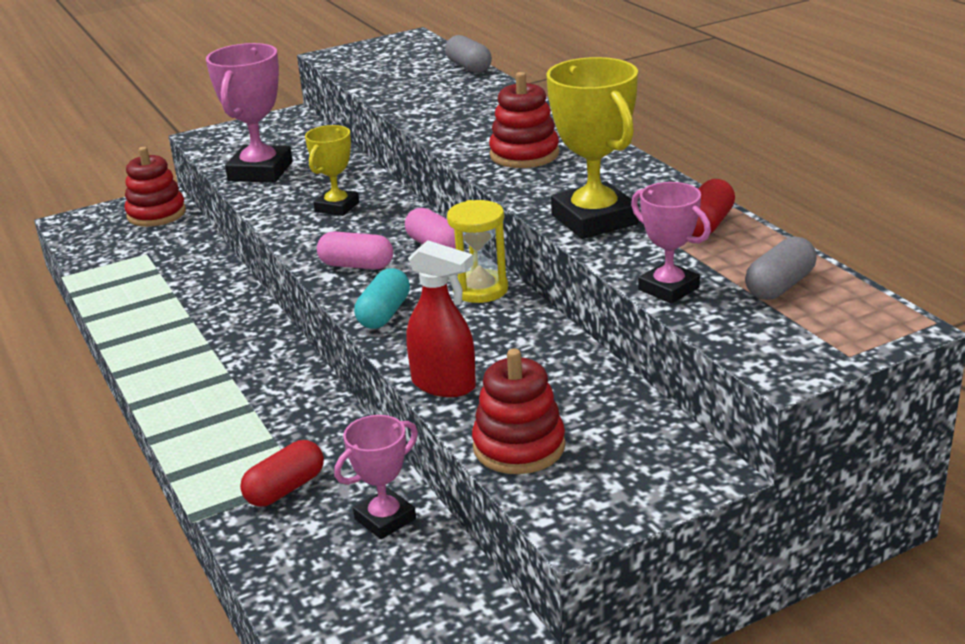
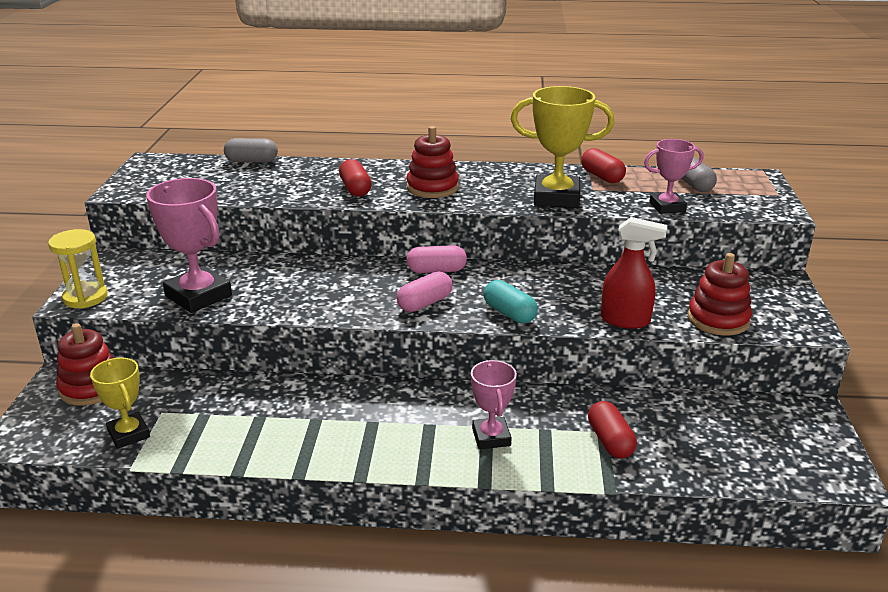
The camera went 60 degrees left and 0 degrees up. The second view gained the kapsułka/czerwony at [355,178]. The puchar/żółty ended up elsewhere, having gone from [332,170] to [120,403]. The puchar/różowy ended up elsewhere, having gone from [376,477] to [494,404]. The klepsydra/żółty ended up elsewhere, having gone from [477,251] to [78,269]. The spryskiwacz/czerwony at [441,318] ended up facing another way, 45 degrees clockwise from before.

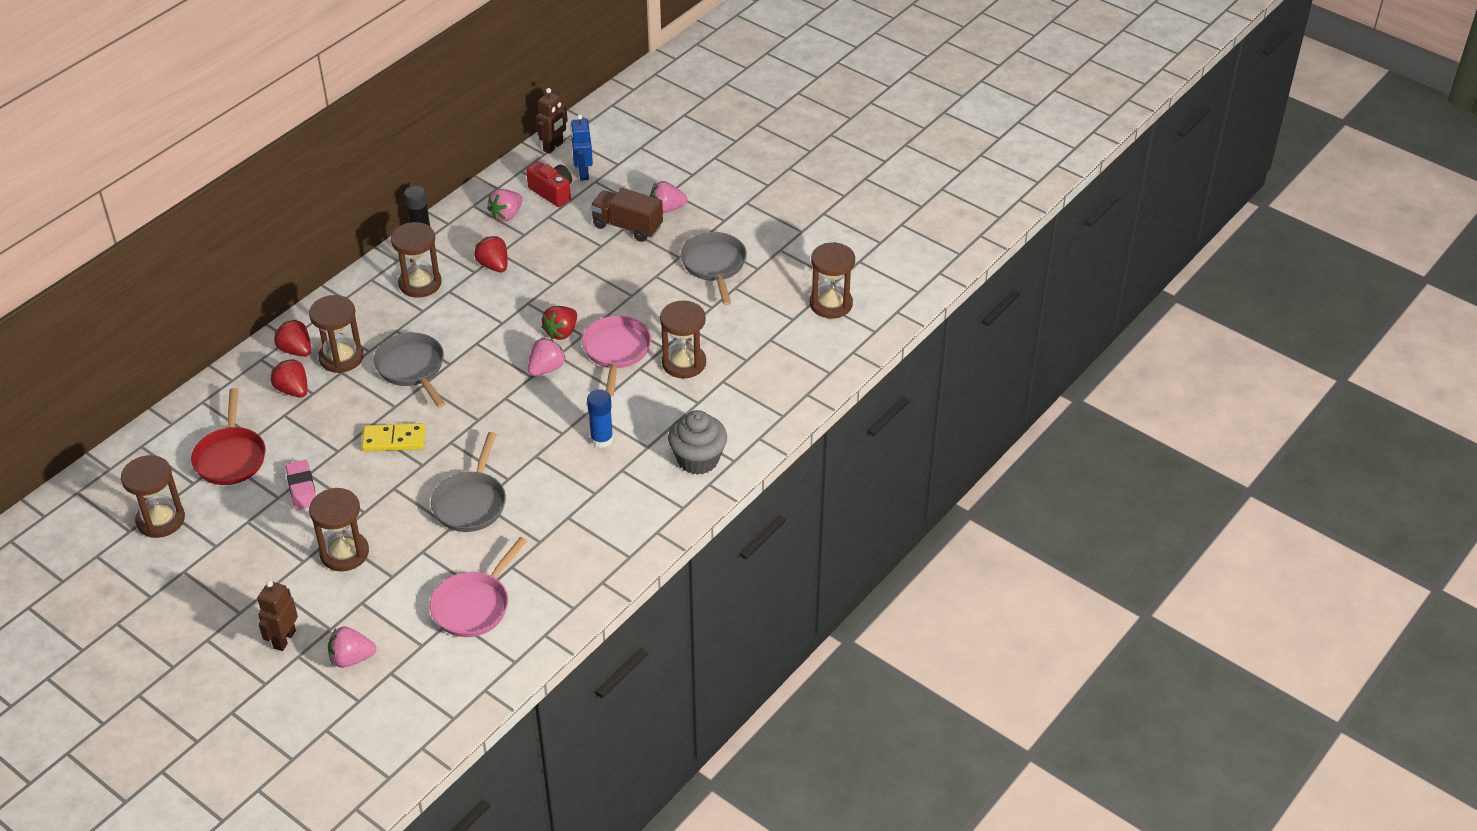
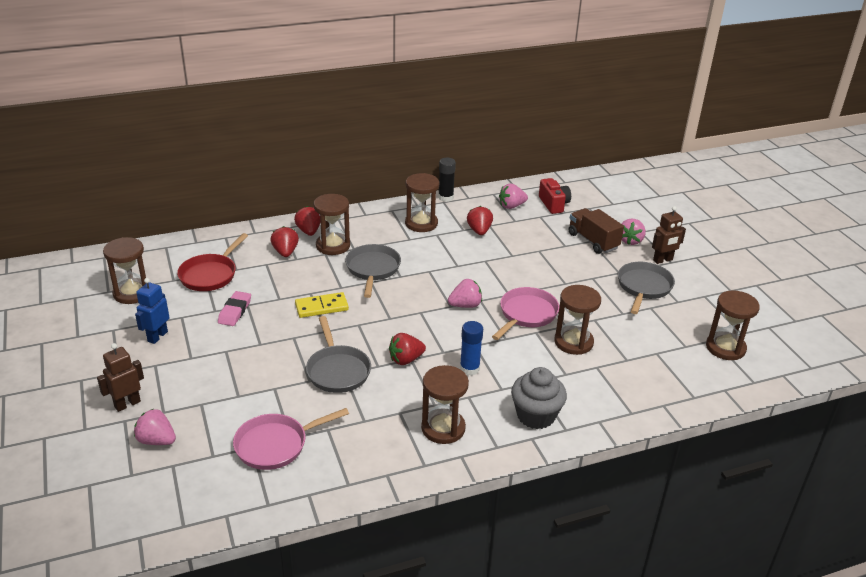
The camera went 30 degrees right and 10 degrees down. The klepsydra/brązowy ended up elsewhere, having gone from [339,529] to [445,404]. The robot/brązowy ended up elsewhere, having gone from [552,121] to [669,235]. The truskawka/czerwony ended up elsewhere, having gone from [559,323] to [407,349]. The robot/niebieski ended up elsewhere, having gone from [581,147] to [152,311]. The kostka domina/żółty at [393,437] ended up facing another way, 45 degrees counterclockwise from before. The patelnia/szary at [468,482] ended up facing another way, 60 degrees counterclockwise from before. The truskawka/różowy at [669,197] ended up facing another way, 90 degrees counterclockwise from before.

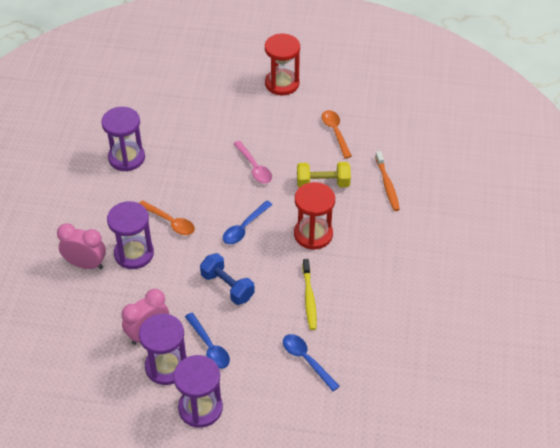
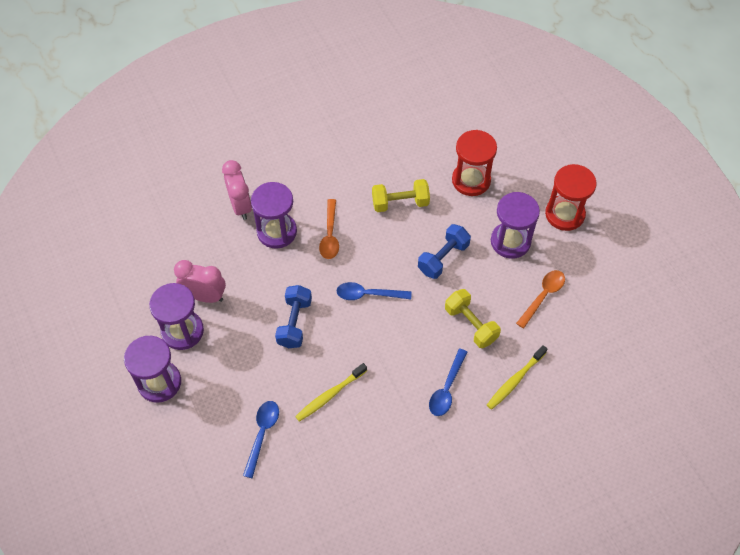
The camera went 55 degrees right and 10 degrees up. The second view gained the hantel/żółty at [401,195]. The klepsydra/fioletowy ended up elsewhere, having gone from [123,139] to [515,225]. The łyżka/niebieski ended up elsewhere, having gone from [207,341] to [448,382]. The klepsydra/czerwony ended up elsewhere, having gone from [314,216] to [474,163]. Where the łyżka/różowy stood at [252,162], the hantel/niebieski came to stand at [444,251]. What was the szczoteczka do zębów/pomarańczowy at [387,181] turned into the szczoteczka do zębów/żółty at [517,377].

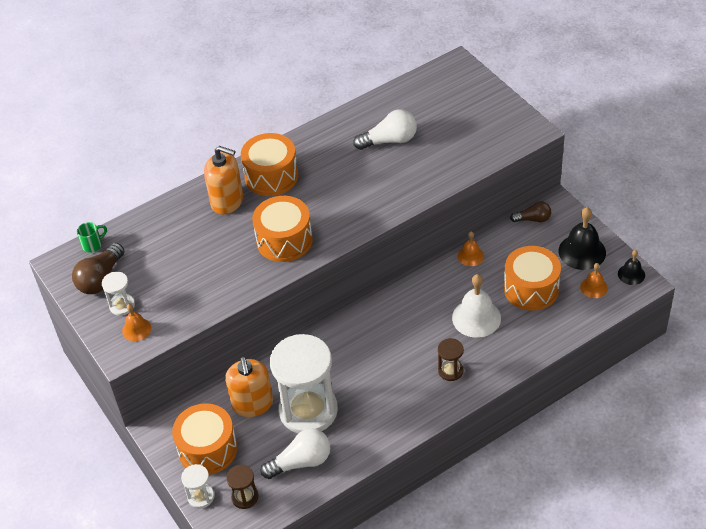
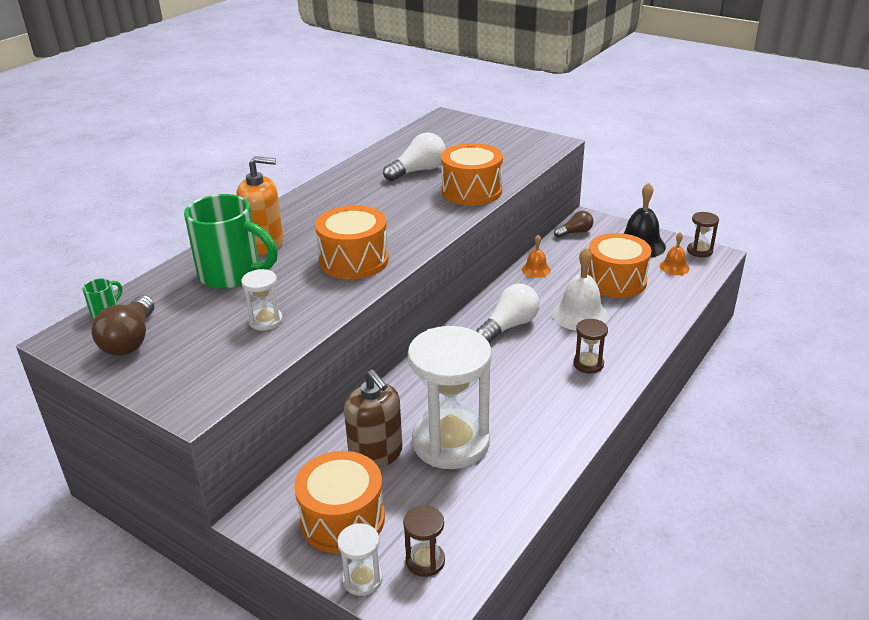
The camera went 25 degrees left and 15 degrees down. The second view lost the dzwonek/pomarańczowy at [136,322]. The second view gained the kubek/zielony at [231,241]. The klepsydra/biały ended up elsewhere, having gone from [118,293] to [262,300]. The bęben/pomarańczowy ended up elsewhere, having gone from [269,164] to [472,174]. The żarówka/biały ended up elsewhere, having gone from [295,453] to [508,313]. Where the dzwonek/czarny stood at [631,267], the klepsydra/brązowy came to stand at [703,234]. What was the dozownik mydła/pomarańczowy at [249,387] turned into the dozownik mydła/brązowy at [373,419].

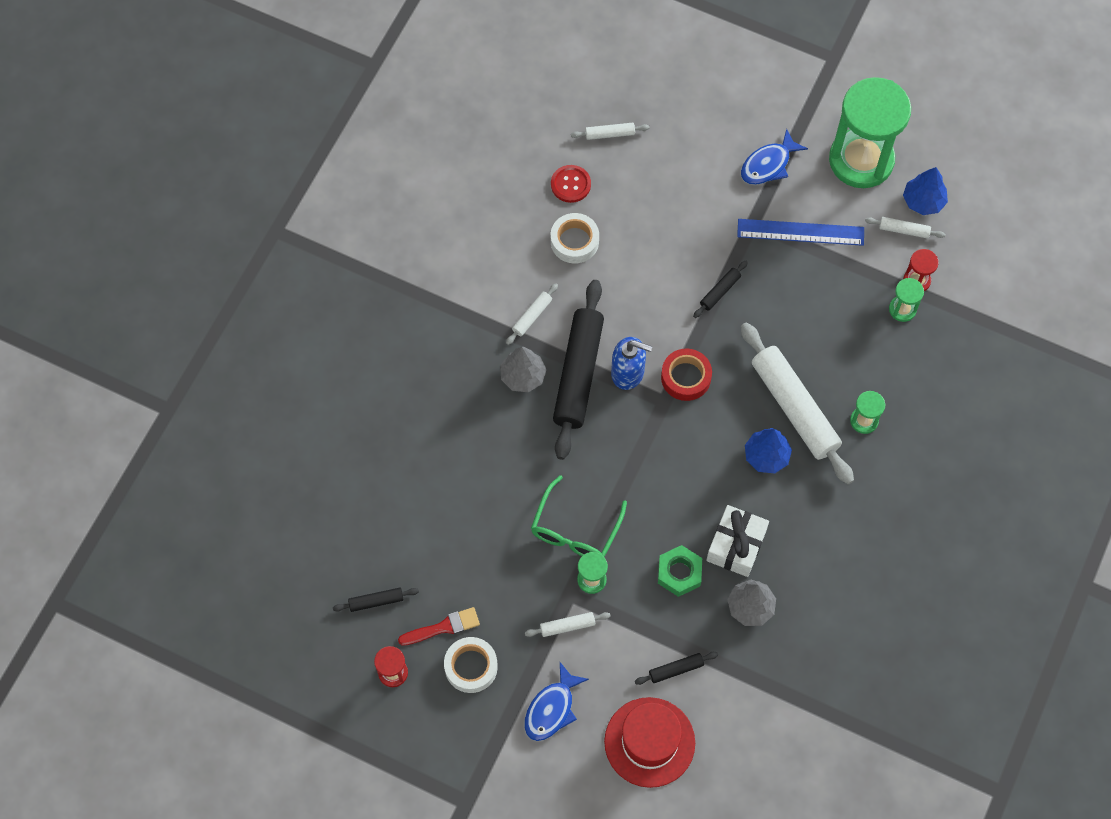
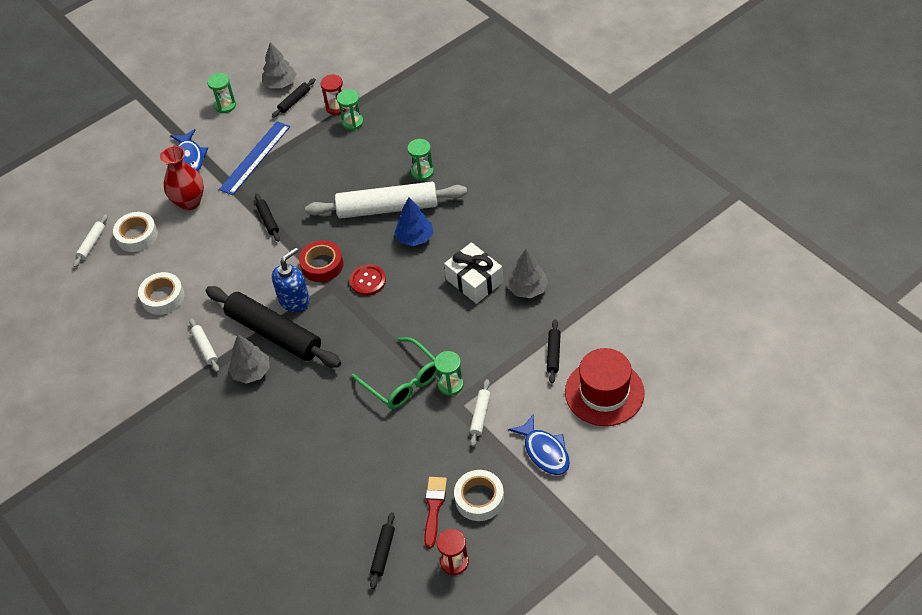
The camera went 60 degrees left and 15 degrees down. The second view lost the nakrętka/zielony at [680,571]. The second view gained the taśma klejąca/biały at [135,232]. The second view gained the wazon/czerwony at [182,178]. The guzik/czerwony ended up elsewhere, having gone from [571,184] to [368,280]. What was the wałek do ciasta/biały at [905,228] turned into the wałek do ciasta/czarny at [294,98]. What was the drzewko/niebieski at [925,191] turned into the drzewko/szary at [279,65]. The size of the klepsydra/zielony at [870,132] changed by a factor of 0.41.

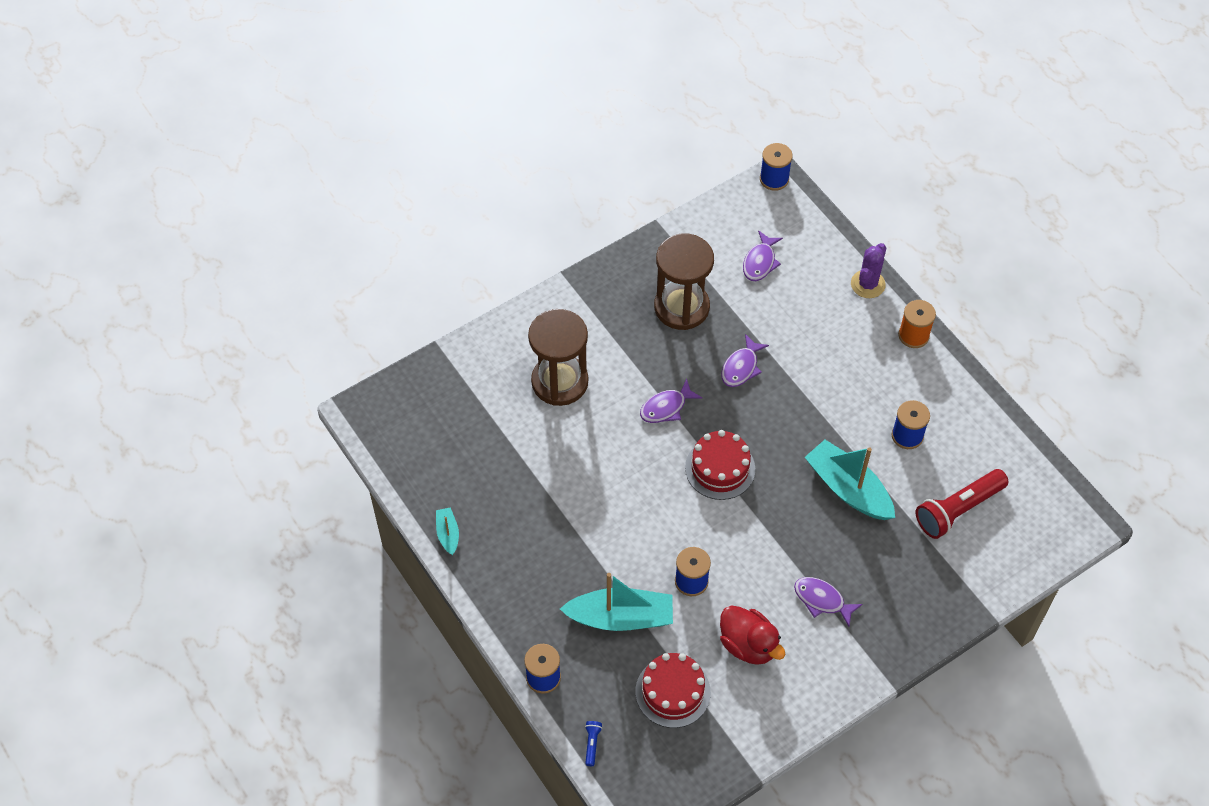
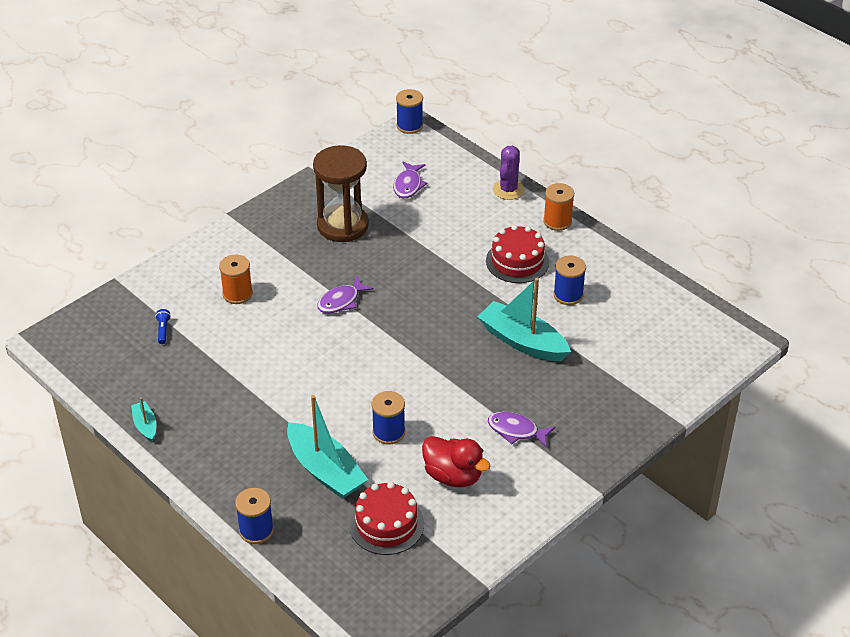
The camera went 10 degrees left and 15 degrees down. The second view lost the ryba/fioletowy at [745,360]. The second view lost the latarka/czerwony at [962,504]. The latarka/niebieski ended up elsewhere, having gone from [593,743] to [163,326]. The tort/czerwony ended up elsewhere, having gone from [720,465] to [517,254]. Where the klepsydra/brązowy stood at [558,357], the szpulka/pomarańczowy came to stand at [236,279]. The łódka/turkusowy at [616,602] ended up facing another way, 60 degrees clockwise from before.

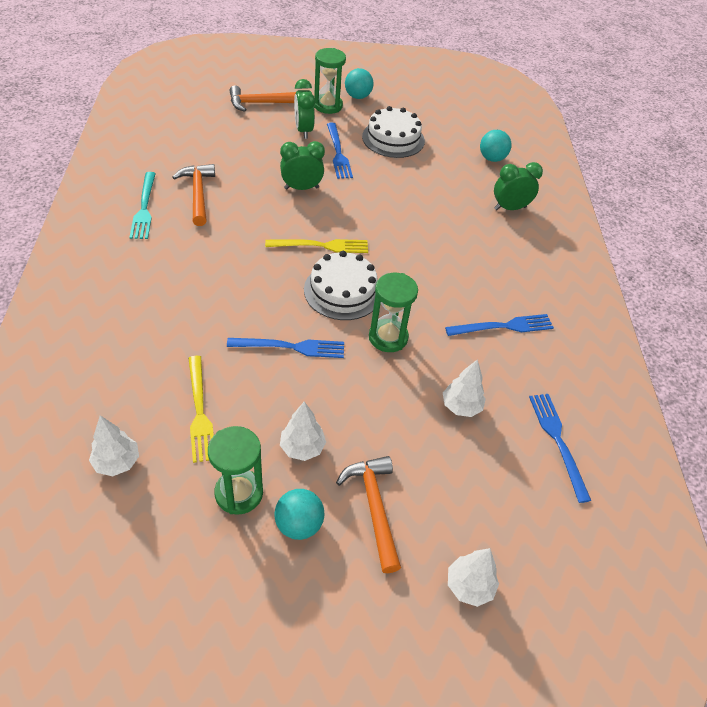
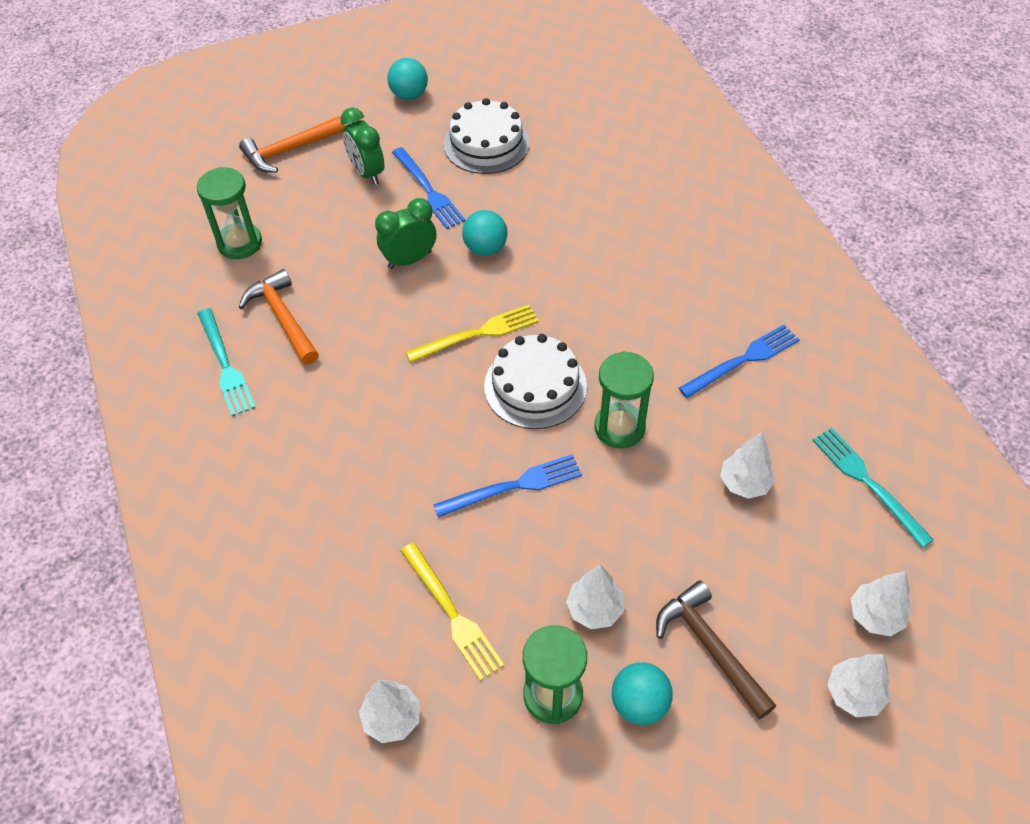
The camera went 15 degrees left and 5 degrees up. The second view lost the budzik/zielony at [518,186]. The second view gained the drzewko/biały at [880,603]. The klepsydra/zielony ended up elsewhere, having gone from [330,81] to [229,213]. The piłka/turkusowy ended up elsewhere, having gone from [495,146] to [485,233]. What was the młotek/pomarańczowy at [368,514] turned into the młotek/brązowy at [716,649]. What was the widelec/niebieski at [560,448] turned into the widelec/turkusowy at [873,488].

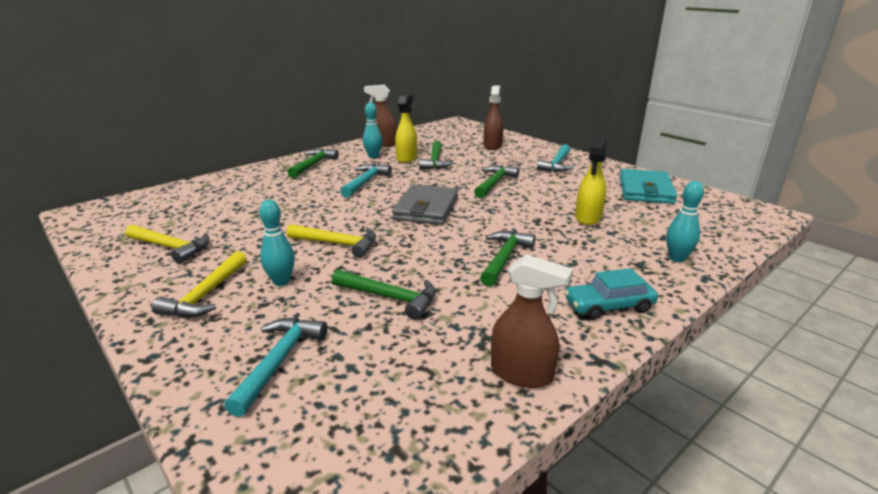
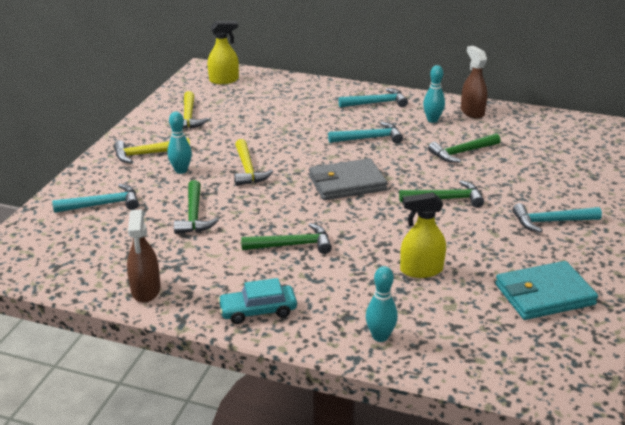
The camera went 60 degrees right and 5 degrees up. The second view lost the spryskiwacz/brązowy at [493,117]. The spryskiwacz/żółty ended up elsewhere, having gone from [406,128] to [223,52]. What was the młotek/zielony at [313,163] turned into the młotek/turkusowy at [373,97]. The samochód/turkusowy at [611,294] ended up facing another way, 60 degrees counterclockwise from before.

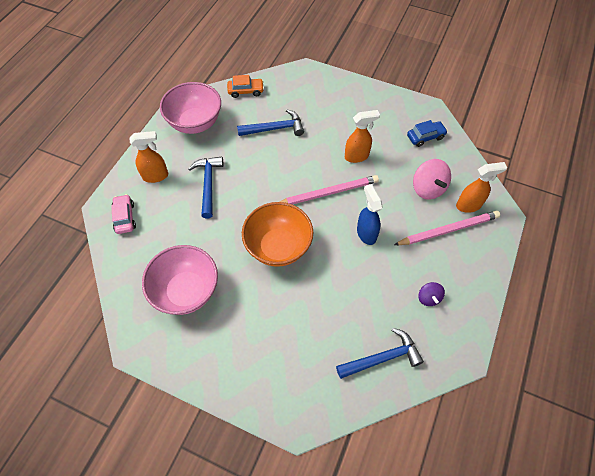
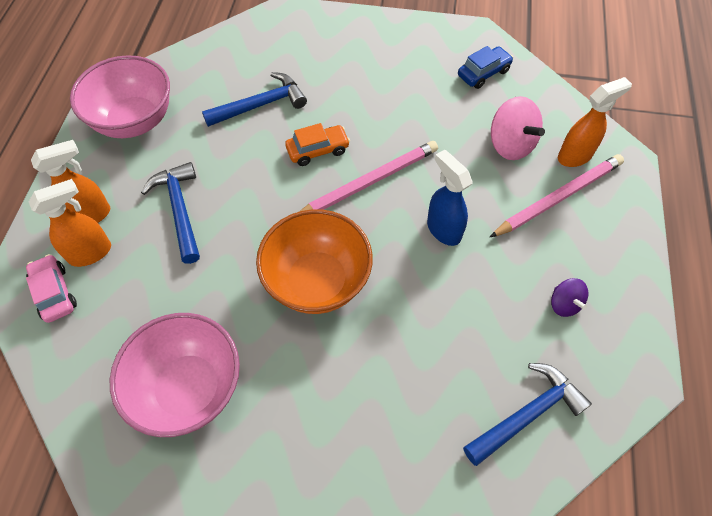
The camera went 15 degrees left and 0 degrees up. The samochód/pomarańczowy ended up elsewhere, having gone from [245,86] to [317,144]. The spryskiwacz/pomarańczowy ended up elsewhere, having gone from [362,136] to [70,223].

